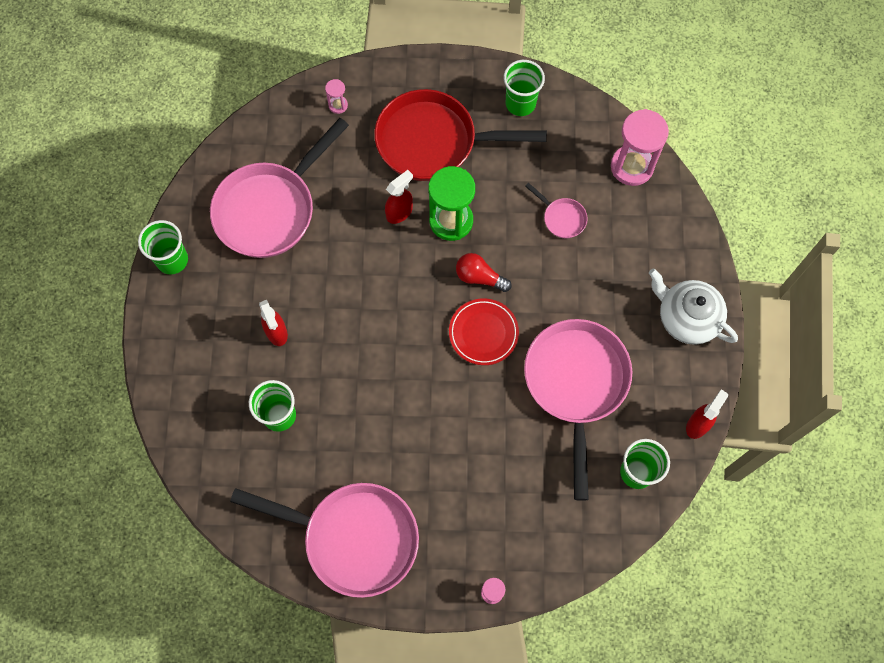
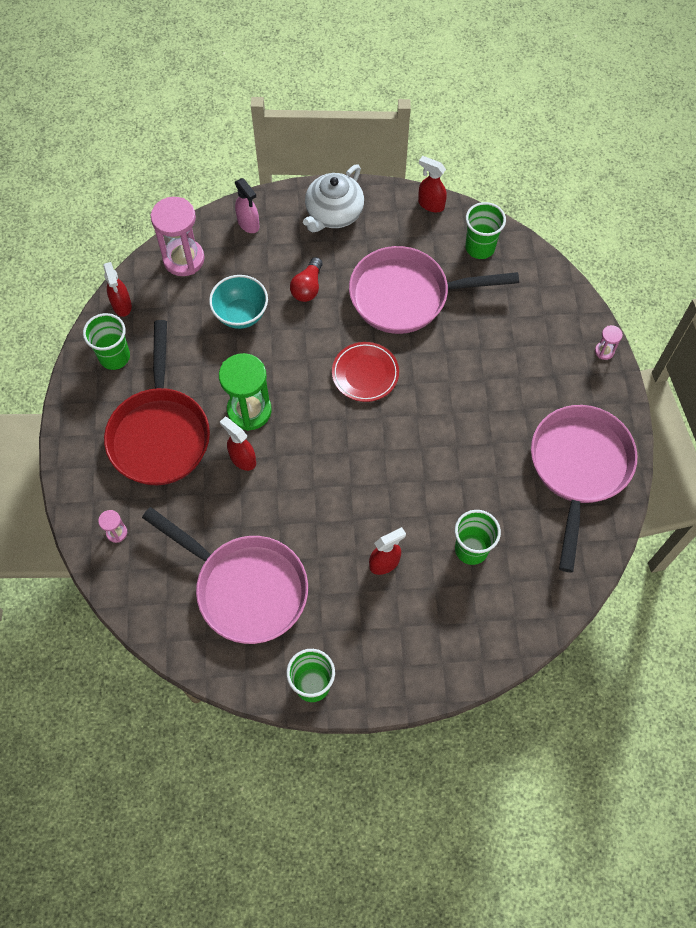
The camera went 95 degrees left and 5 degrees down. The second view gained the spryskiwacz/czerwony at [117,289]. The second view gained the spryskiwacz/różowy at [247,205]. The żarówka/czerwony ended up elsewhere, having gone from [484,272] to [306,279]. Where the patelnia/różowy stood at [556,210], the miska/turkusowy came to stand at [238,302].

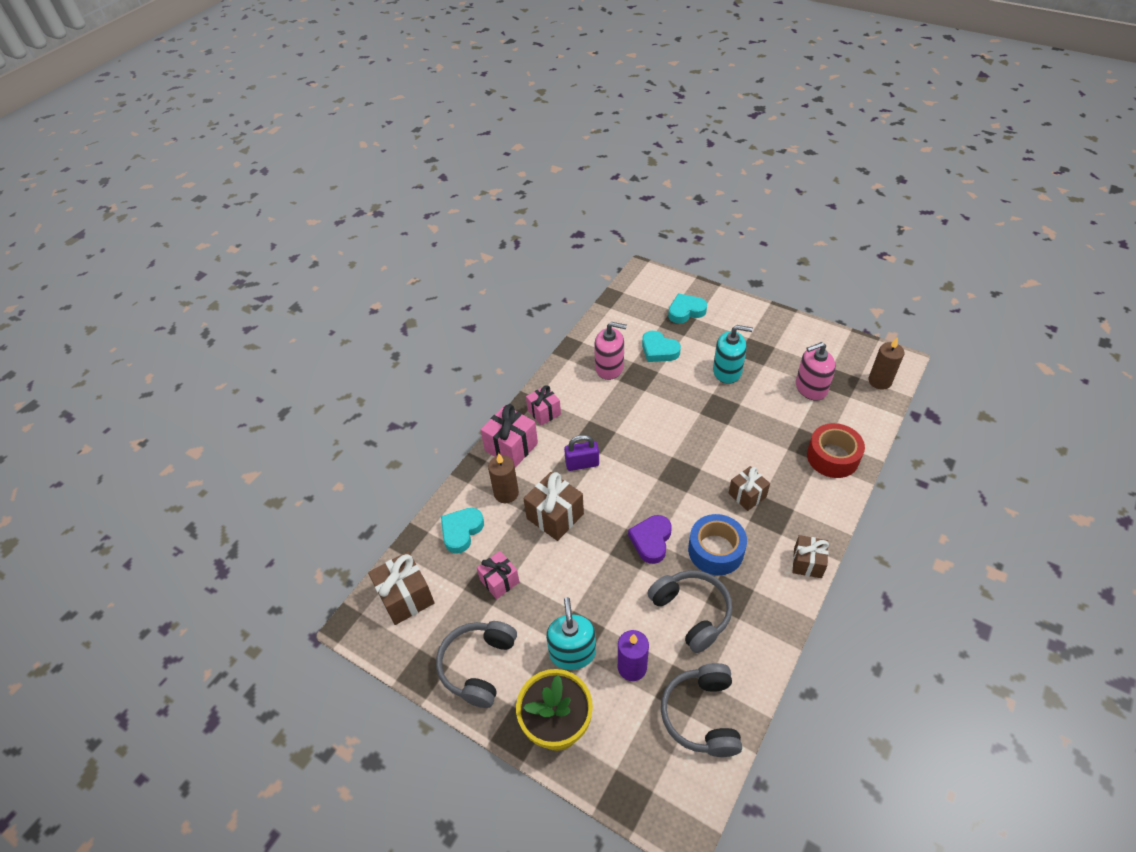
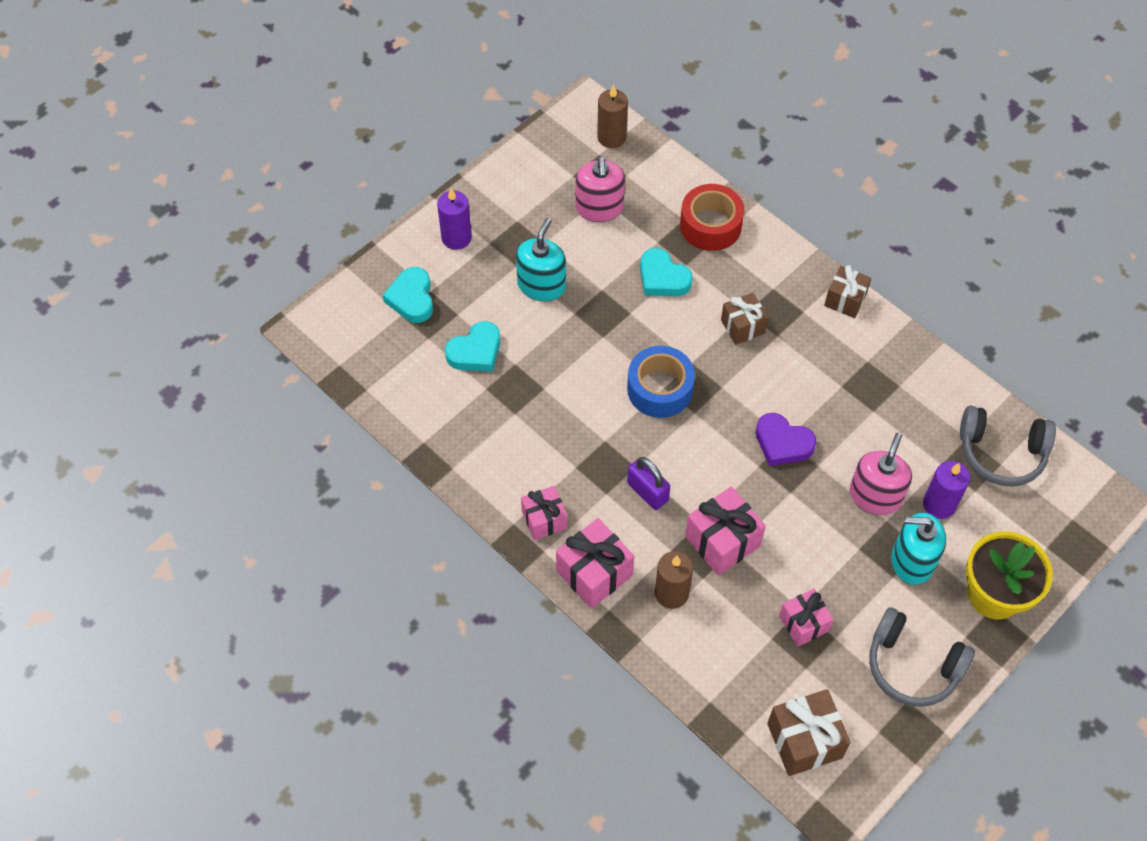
The camera went 80 degrees left and 10 degrees up. The second view lost the słuchawki/szary at [689,611]. The second view gained the świeca/fioletowy at [454,219]. The serce/turkusowy ended up elsewhere, having gone from [462,531] to [666,272]. The dozownik mydła/różowy ended up elsewhere, having gone from [610,351] to [881,474]. The taśma klejąca/niebieski ended up elsewhere, having gone from [717,544] to [661,382]. What was the prezent/brązowy at [553,506] turned into the prezent/różowy at [725,530]. The kłódka/fioletowy at [581,453] ended up facing another way, 45 degrees counterclockwise from before.

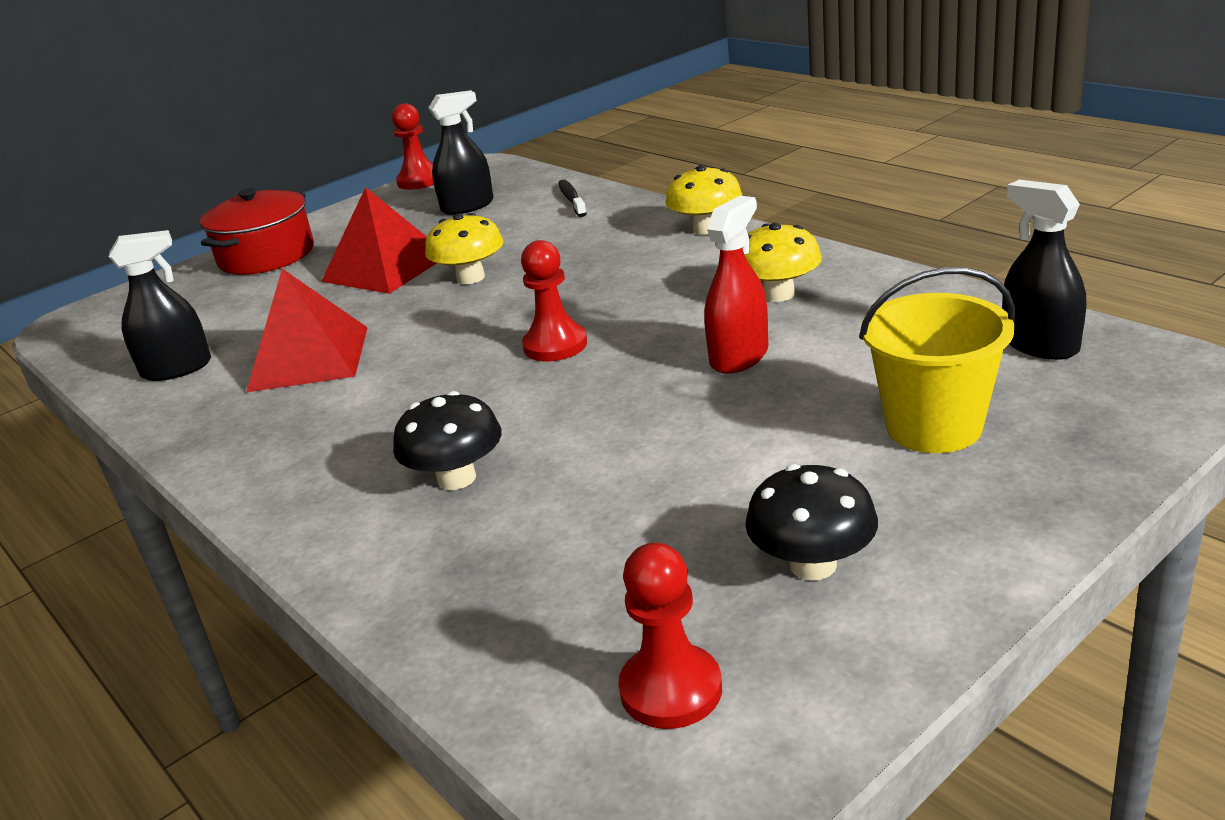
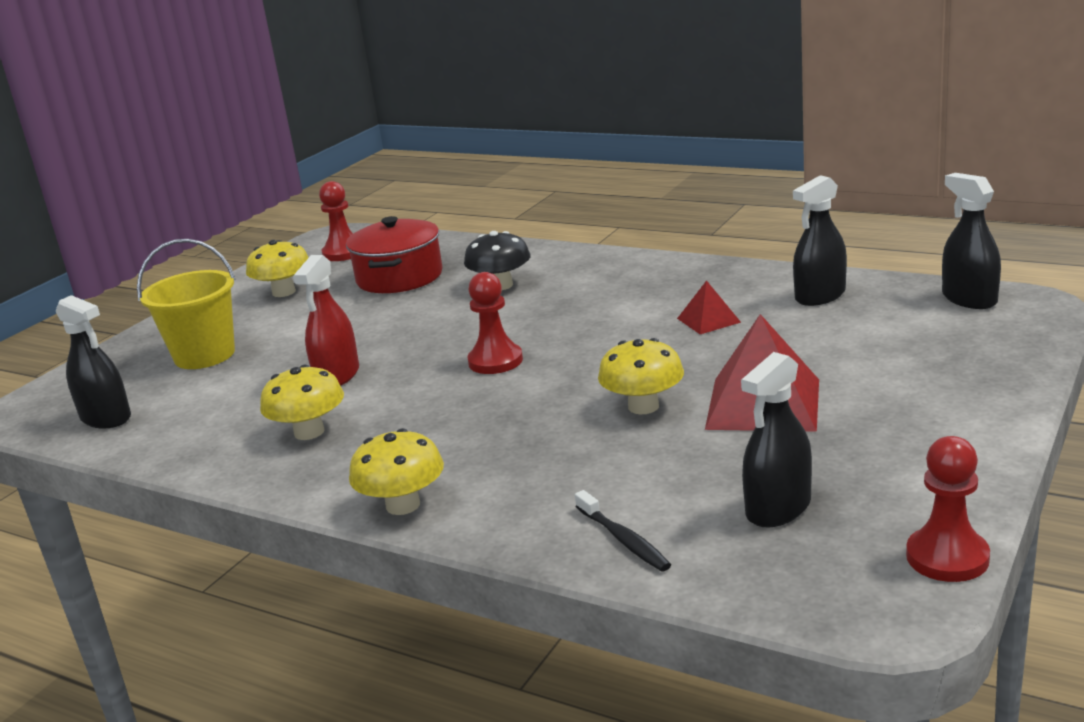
The camera went 160 degrees right and 5 degrees down. The second view gained the spryskiwacz/czarny at [971,241]. The garnek/czerwony ended up elsewhere, having gone from [257,231] to [394,254]. What was the grzyb/czarny at [811,522] turned into the grzyb/żółty at [277,268]. The size of the piramida/czerwony at [307,330] changed by a factor of 0.51.

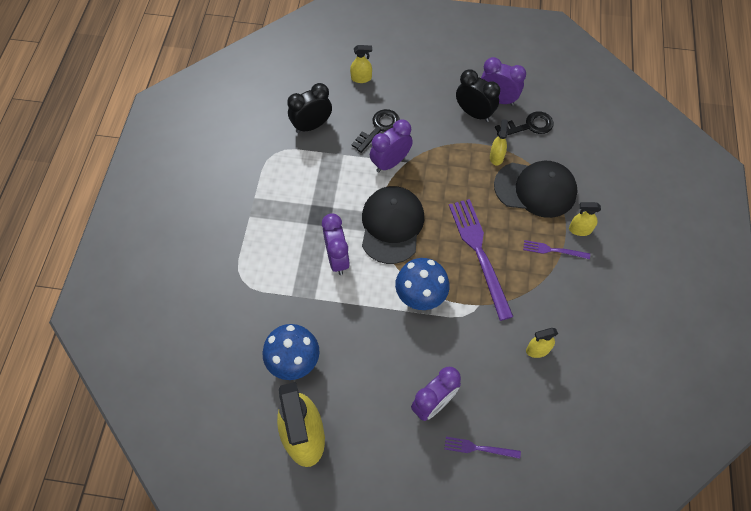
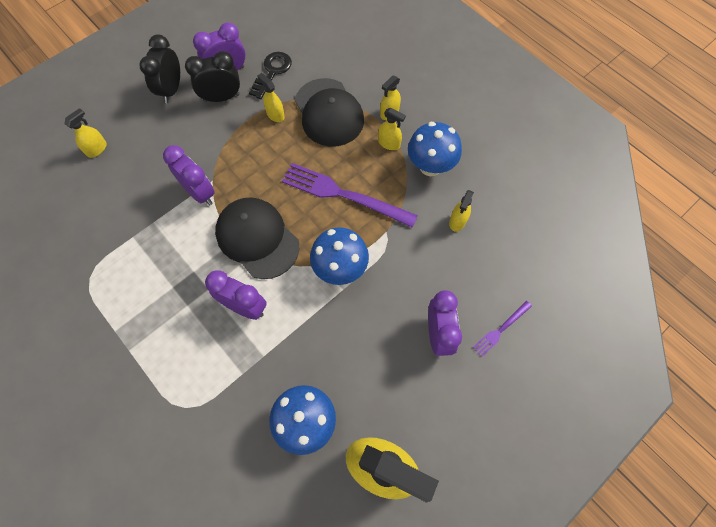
The camera went 50 degrees left and 5 degrees up. The second view lost the klucz/czarny at [375,131]. The second view gained the grzyb/niebieski at [435,149]. The budzik/czarny ended up elsewhere, having gone from [309,108] to [159,69]. Where the widelec/fioletowy stood at [556,249], the spryskiwacz/żółty came to stand at [392,129]. The budzik/fioletowy at [391,146] ended up facing another way, 135 degrees clockwise from before. The czapka/czarny at [536,189] ended up facing another way, 105 degrees clockwise from before.

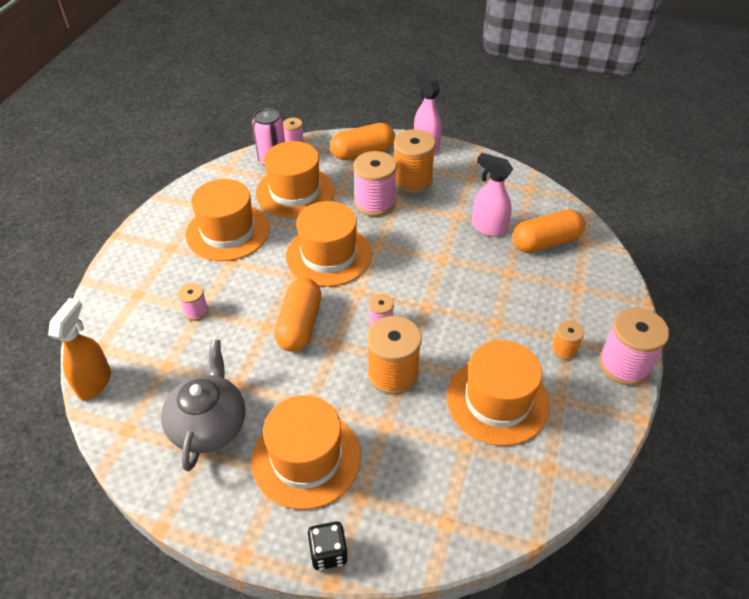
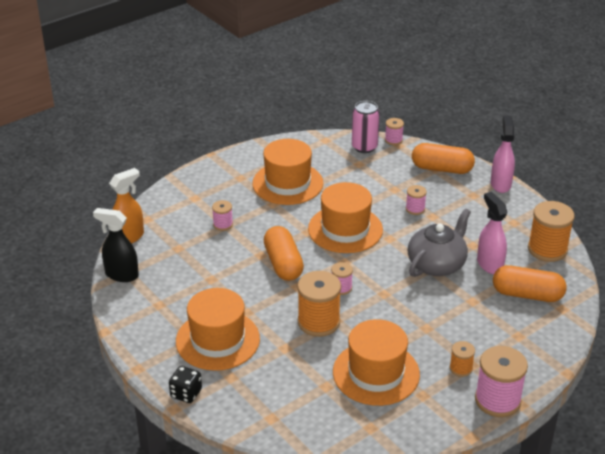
The camera went 35 degrees right and 10 degrees down. The second view lost the kapelusz/pomarańczowy at [295,179]. The second view gained the spryskiwacz/czarny at [116,245]. The imbryk/szary ended up elsewhere, having gone from [203,405] to [439,242]. The szpulka/pomarańczowy ended up elsewhere, having gone from [415,161] to [551,231]. The kapsułka/pomarańczowy at [297,315] ended up facing another way, 60 degrees counterclockwise from before. The size of the szpulka/różowy at [375,183] changed by a factor of 0.52.

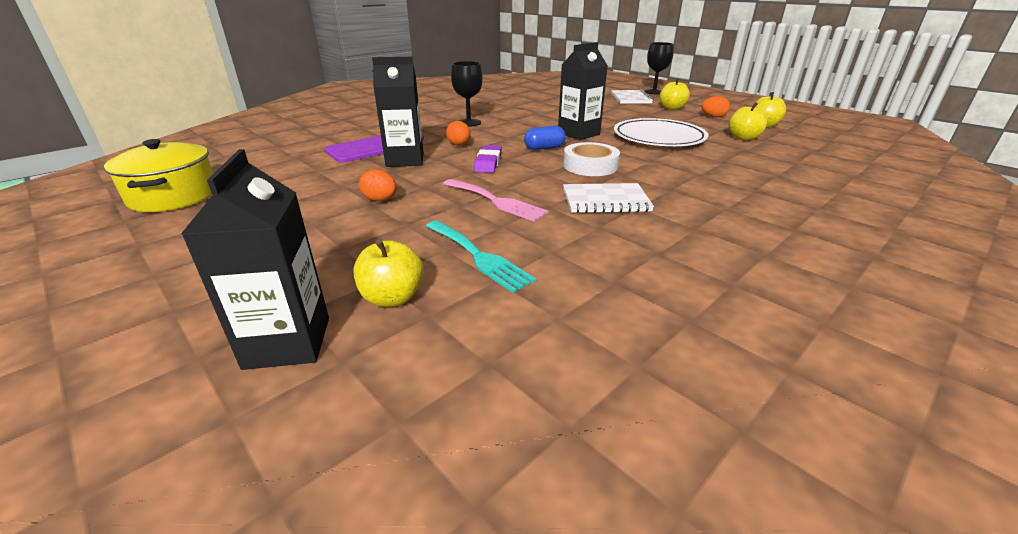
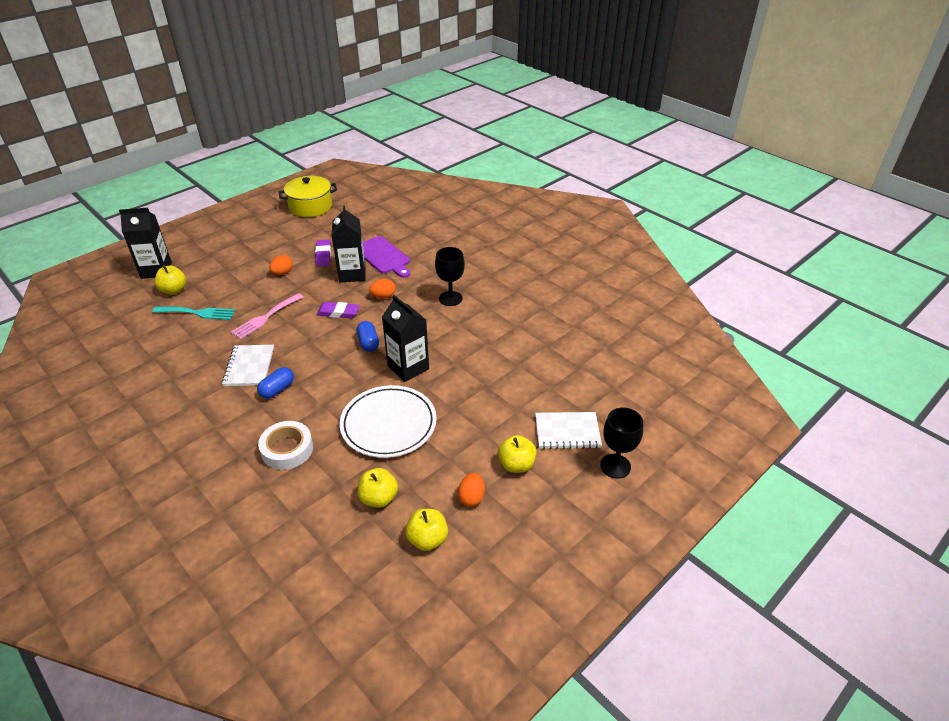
The camera went 90 degrees right and 10 degrees up. The second view gained the kapsułka/niebieski at [275,383]. The second view gained the gumka do mazania/fioletowy at [323,253]. The taśma klejąca/biały ended up elsewhere, having gone from [591,159] to [285,445]. The widelec/turkusowy at [481,256] ended up facing another way, 135 degrees counterclockwise from before.

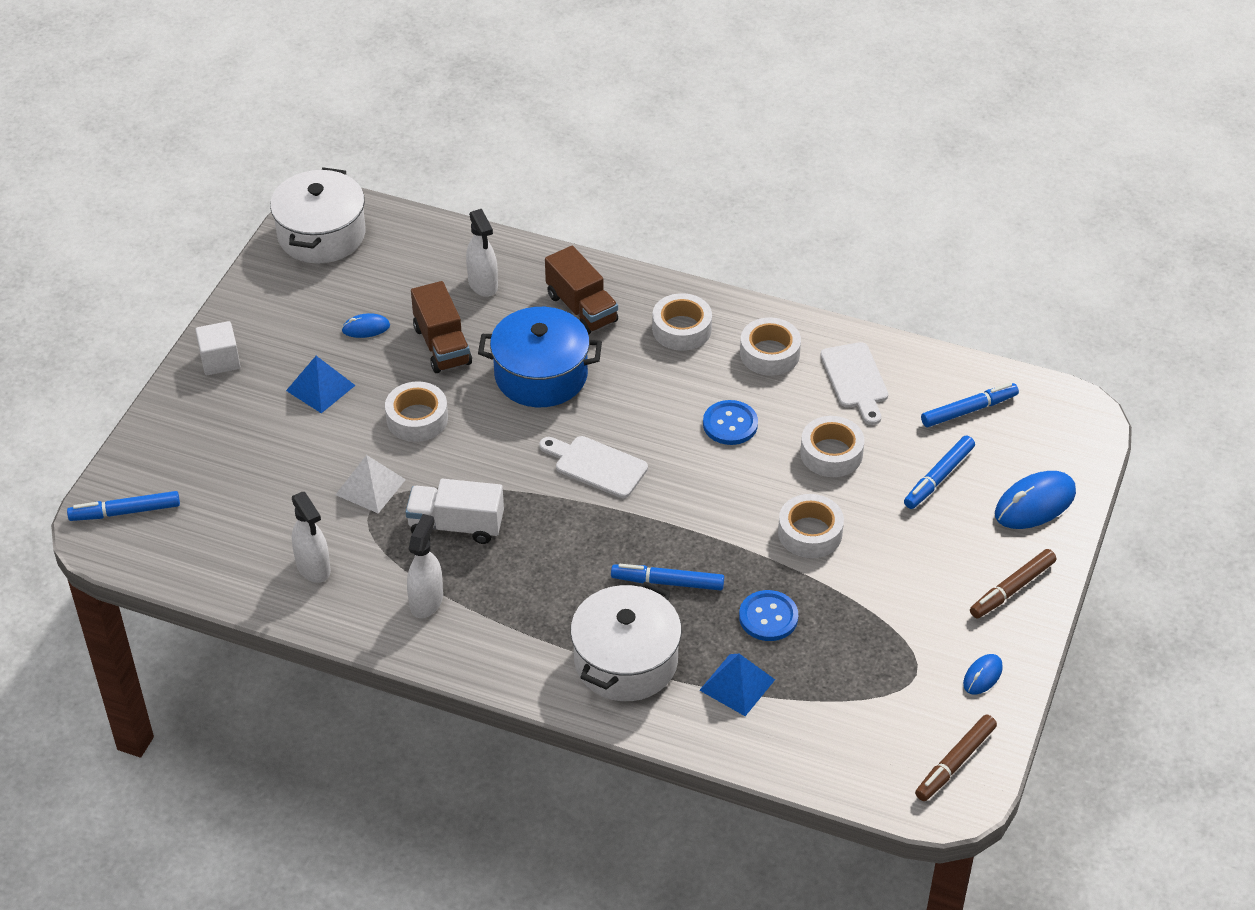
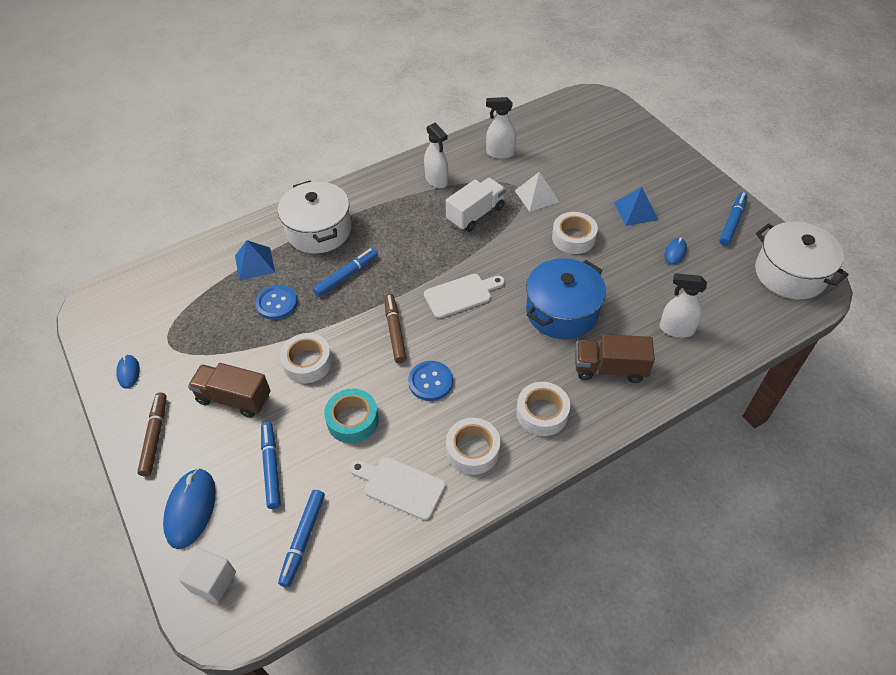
The camera went 130 degrees right and 5 degrees up. The flamaster/niebieski ended up elsewhere, having gone from [123,506] to [733,219]. The sześcian/biały ended up elsewhere, having gone from [217,348] to [207,575]. The ciężarówka/brązowy ended up elsewhere, having gone from [441,327] to [229,390]. The flamaster/brązowy ended up elsewhere, having gone from [956,758] to [395,328]. What was the taśma klejąca/biały at [832,446] turned into the taśma klejąca/turkusowy at [351,416].

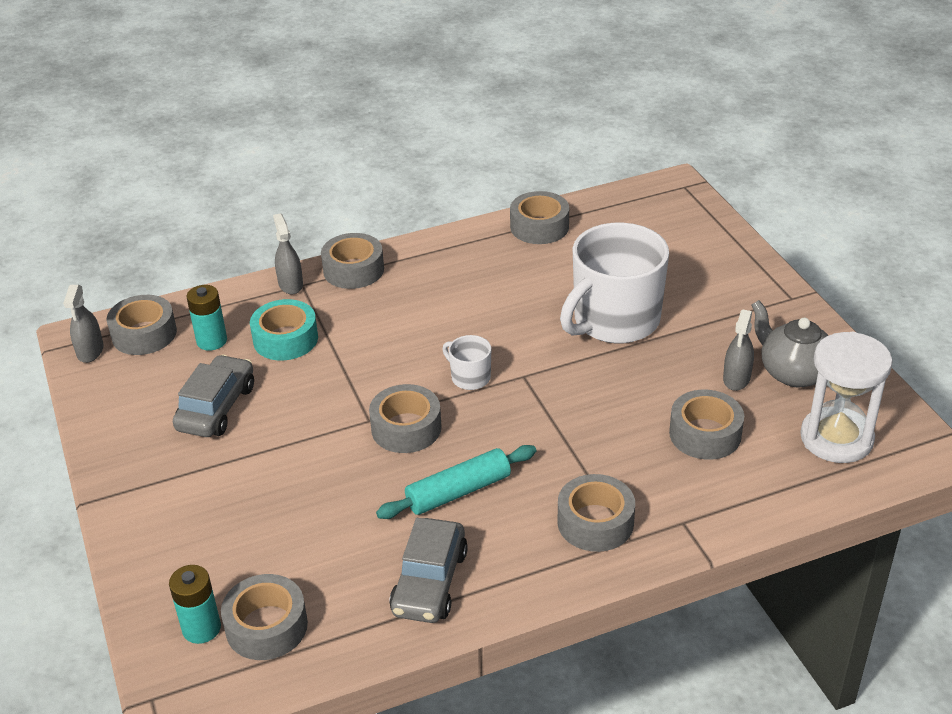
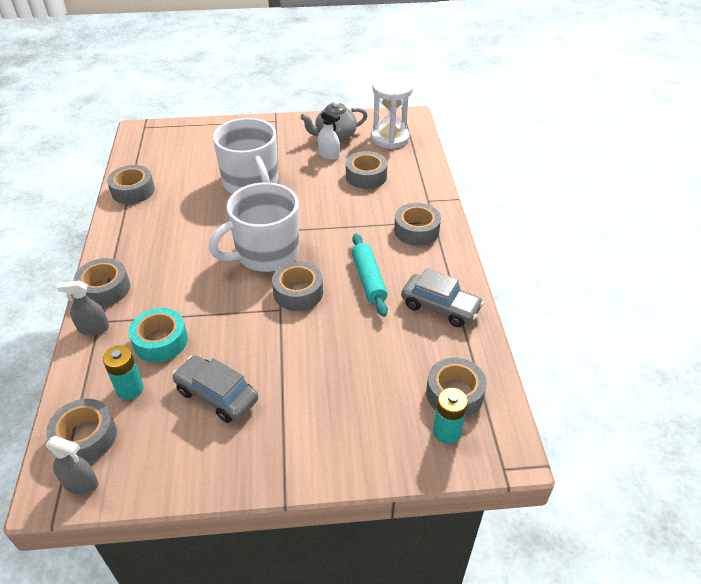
The camera went 75 degrees left and 5 degrees up. What was the spryskiwacz/szary at [738,350] turned into the spryskiwacz/biały at [329,135]. The size of the kubek/biały at [466,362] changed by a factor of 2.30.

